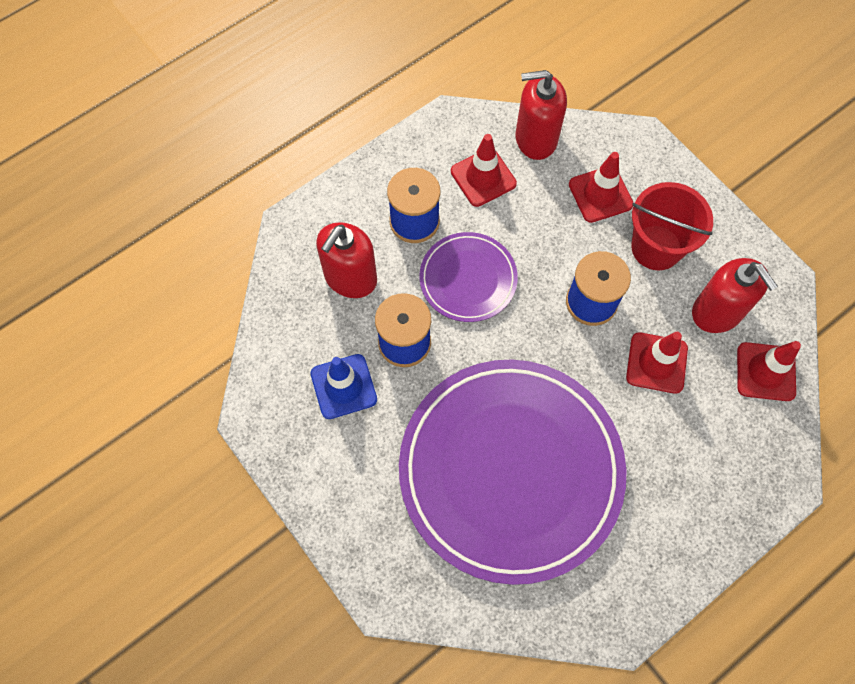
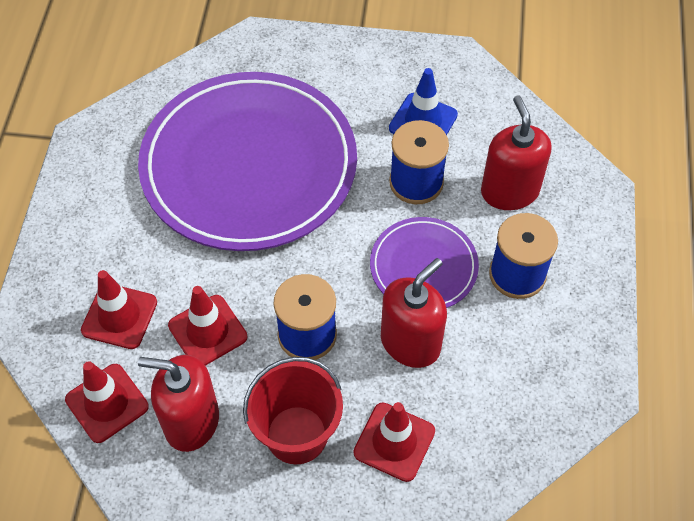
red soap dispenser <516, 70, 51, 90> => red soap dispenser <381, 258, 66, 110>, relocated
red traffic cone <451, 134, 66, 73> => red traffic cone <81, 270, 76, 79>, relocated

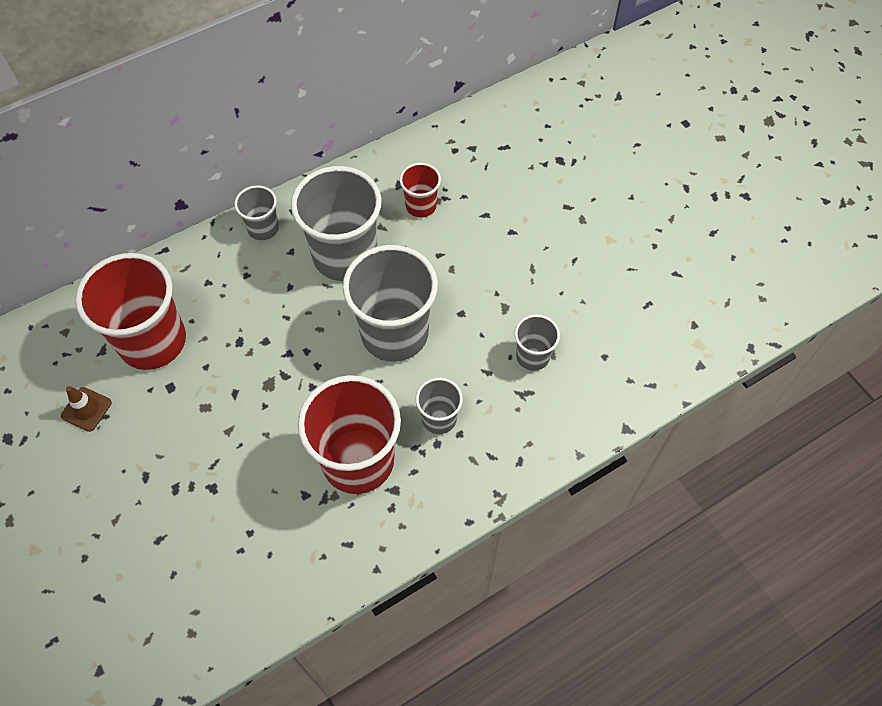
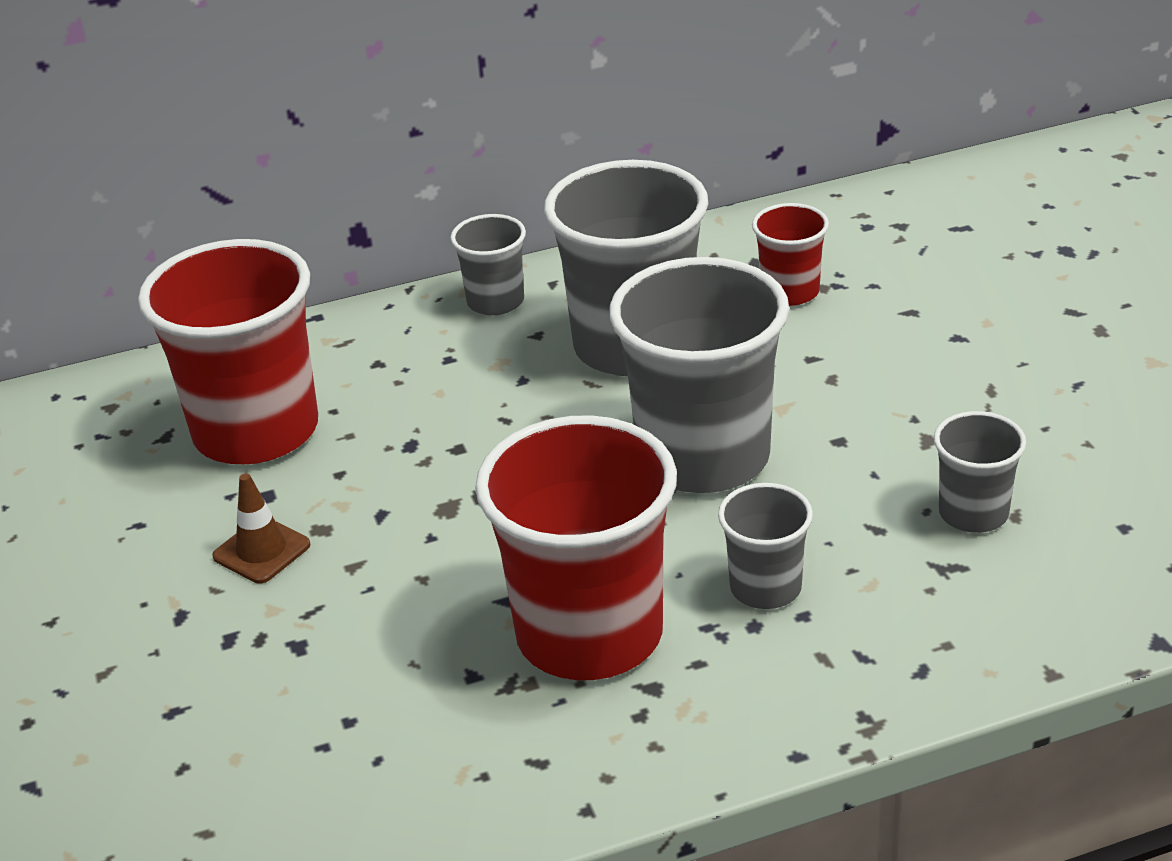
brown traffic cone <61, 386, 51, 46> => brown traffic cone <212, 473, 99, 111>, relocated

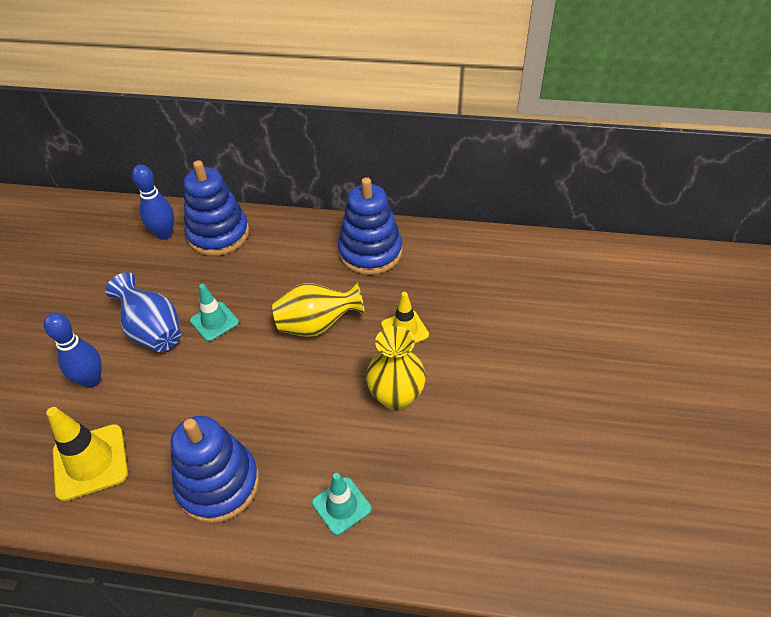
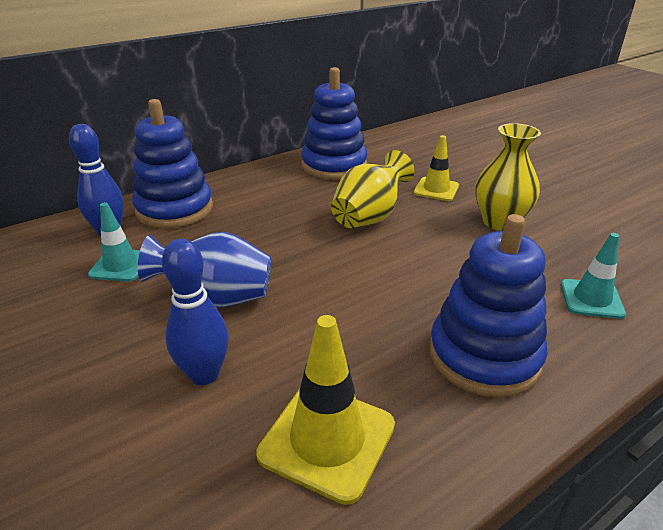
turquoise traffic cone <190, 284, 49, 57> => turquoise traffic cone <88, 202, 52, 80>, relocated

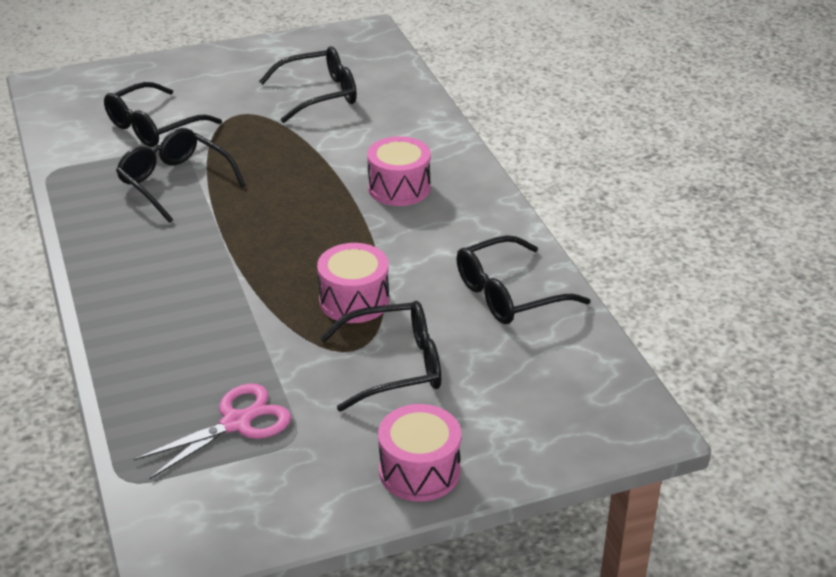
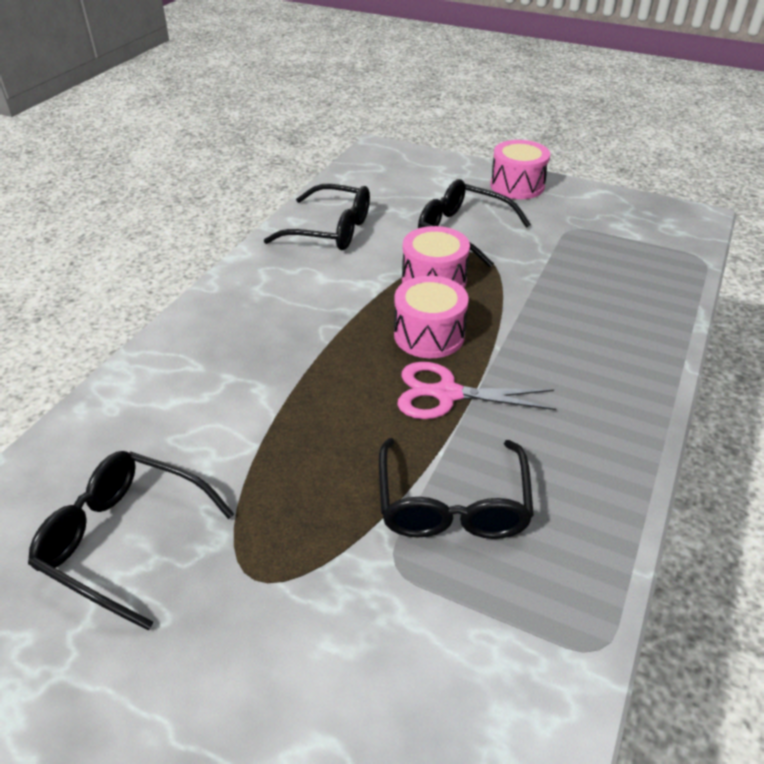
black glasses <104, 82, 118, 65> => nothing
pink drum <367, 136, 64, 70> => pink drum <394, 276, 75, 82>, relocated
pink scissors <134, 384, 157, 95> => pink scissors <397, 362, 159, 57>, relocated

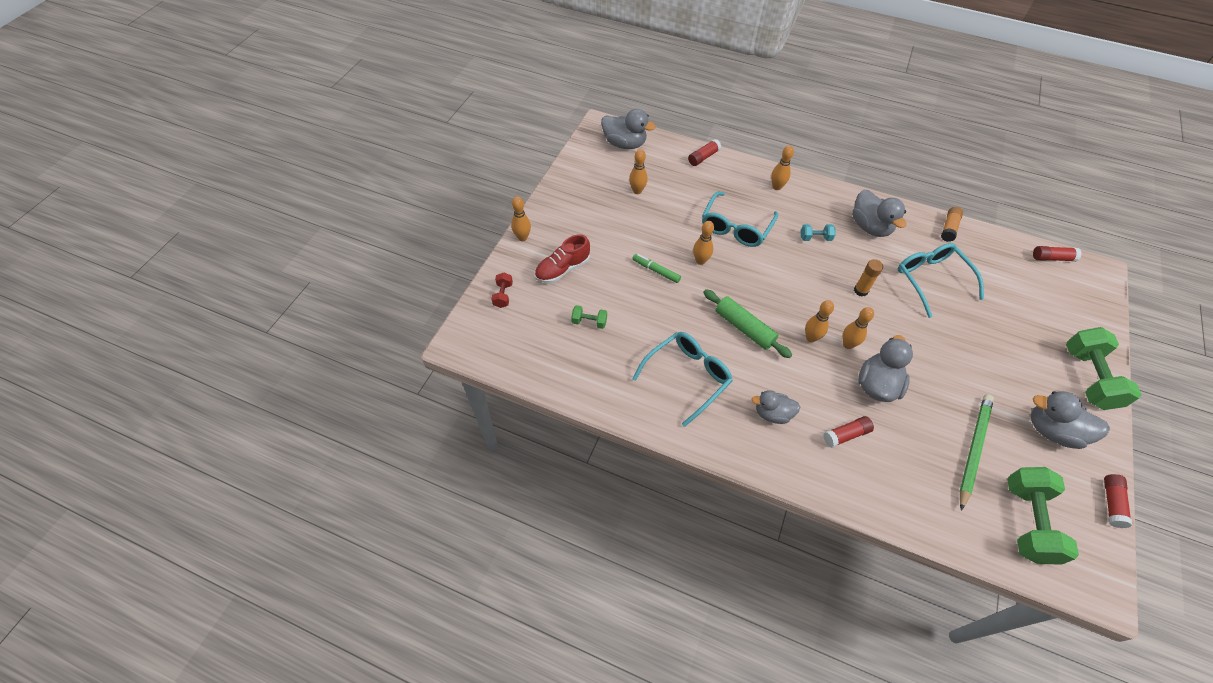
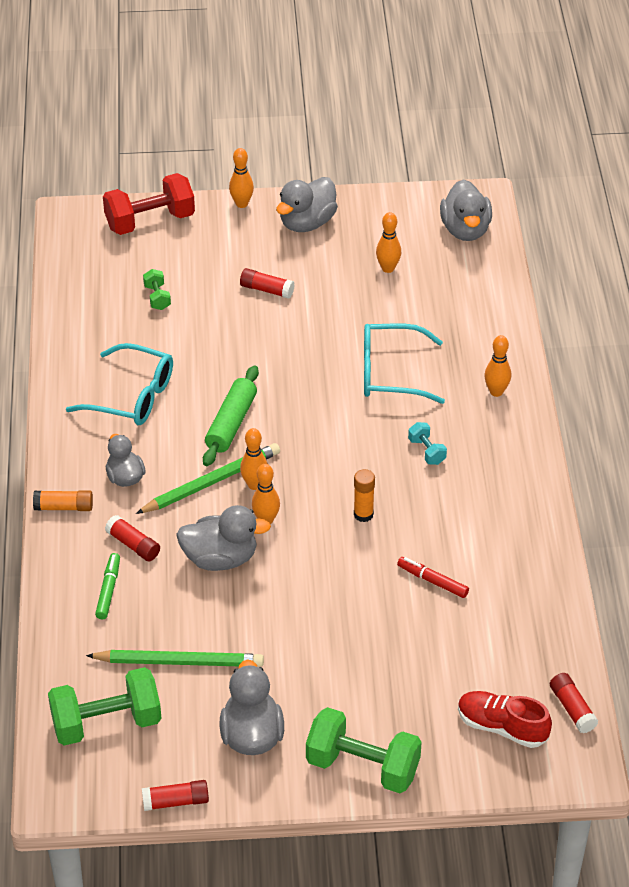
red glue stick <688, 139, 33, 27> => red glue stick <240, 268, 55, 31>, relocated
grey duck <852, 190, 54, 47> => grey duck <276, 177, 62, 55>, relocated
orange glue stick <941, 207, 22, 35> => orange glue stick <33, 490, 60, 21>, relocated
orange bowling pin <693, 221, 21, 44> => nothing
red shoe <535, 234, 55, 49> => red shoe <458, 691, 94, 57>, relocated
turquoise glasses <898, 243, 86, 75> => red marker <397, 557, 72, 41>
green marker <632, 254, 49, 29> => green marker <95, 553, 25, 66>, relocated
red dumbbell <491, 273, 22, 35> => red dumbbell <103, 173, 92, 62>, x2.12
green dumbbell <1066, 327, 76, 83> => green dumbbell <306, 707, 116, 86>, 45 degrees clockwise
nothing => green pencil <136, 443, 144, 71>

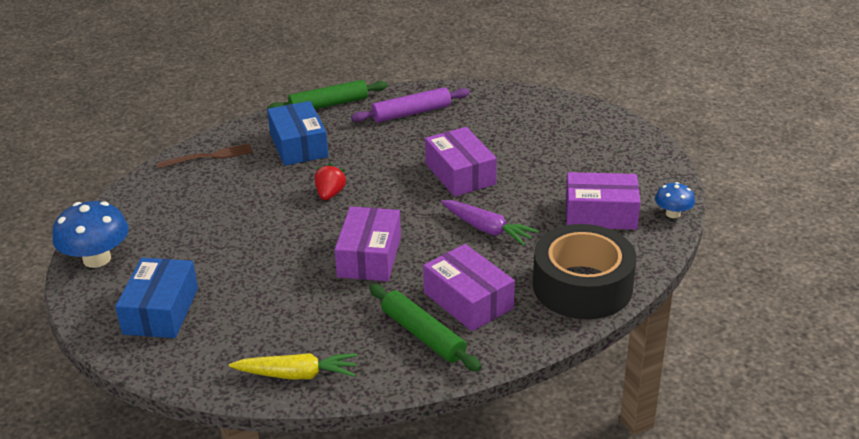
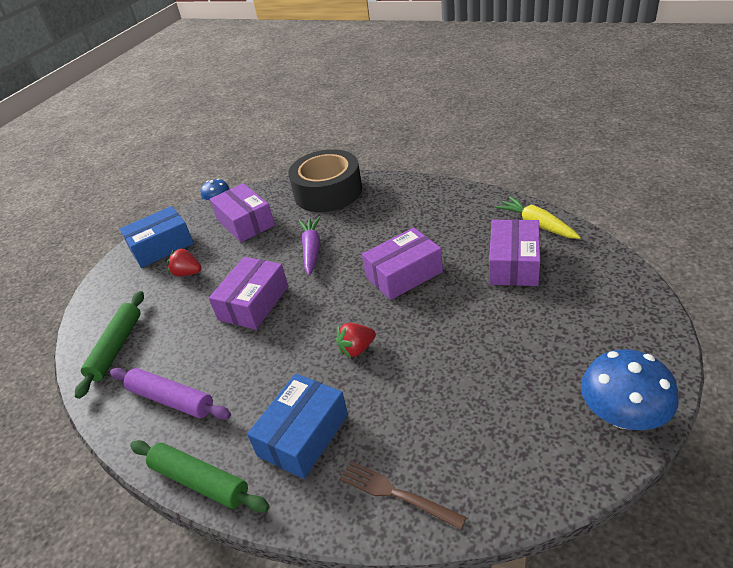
purple box <423, 244, 92, 87> => purple box <489, 219, 51, 67>, relocated
blue box <115, 258, 83, 80> => blue box <120, 206, 74, 62>, relocated
green rolling pin <369, 284, 113, 87> => green rolling pin <75, 291, 69, 108>, relocated
nothing => red strawberry <167, 248, 35, 28>

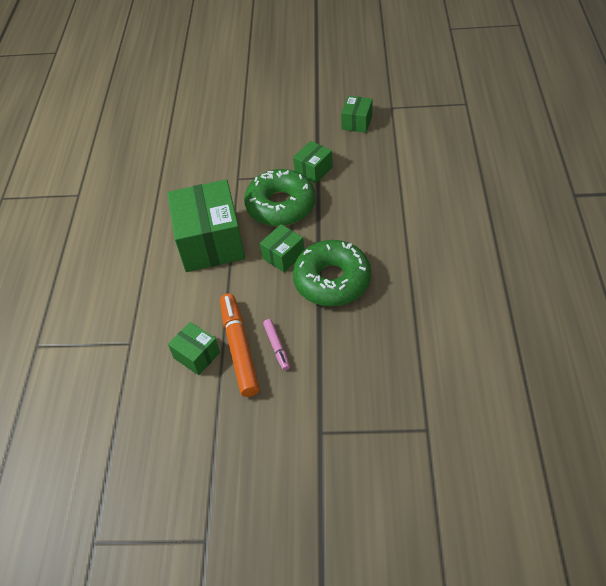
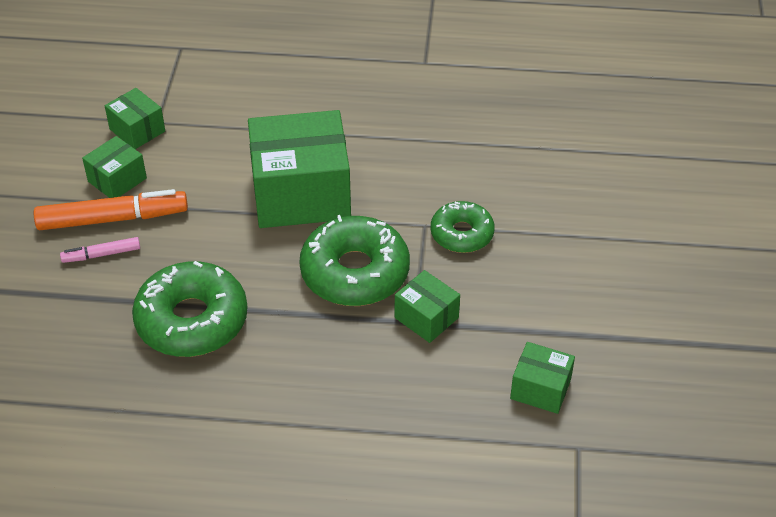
green box <260, 224, 44, 48> => green box <105, 88, 60, 61>, relocated
nothing => green donut <431, 201, 64, 52>

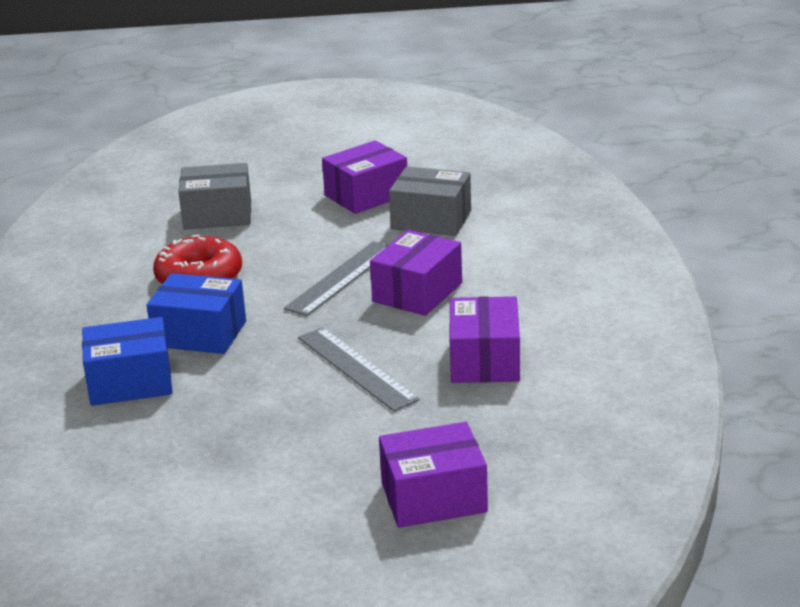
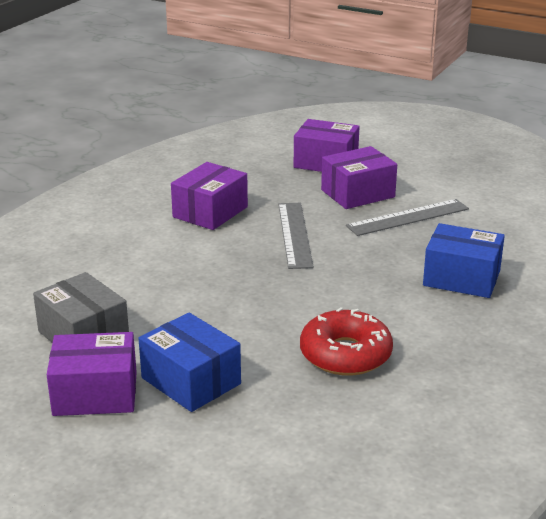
grey box <178, 163, 73, 67> => nothing
purple box <370, 230, 92, 86> => purple box <321, 146, 76, 63>, relocated
grey ruler <284, 241, 104, 75> => grey ruler <346, 199, 123, 37>, relocated
blue box <147, 273, 99, 81> => blue box <138, 313, 103, 99>, relocated

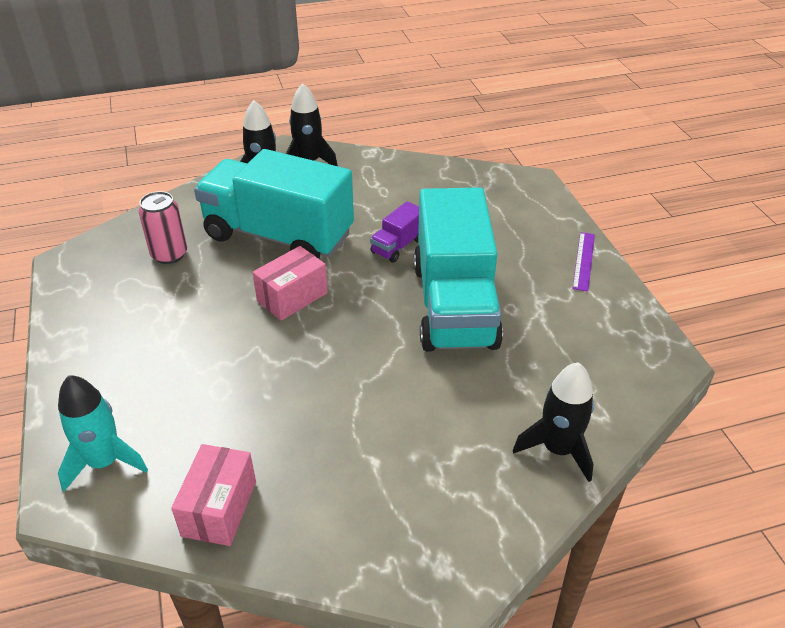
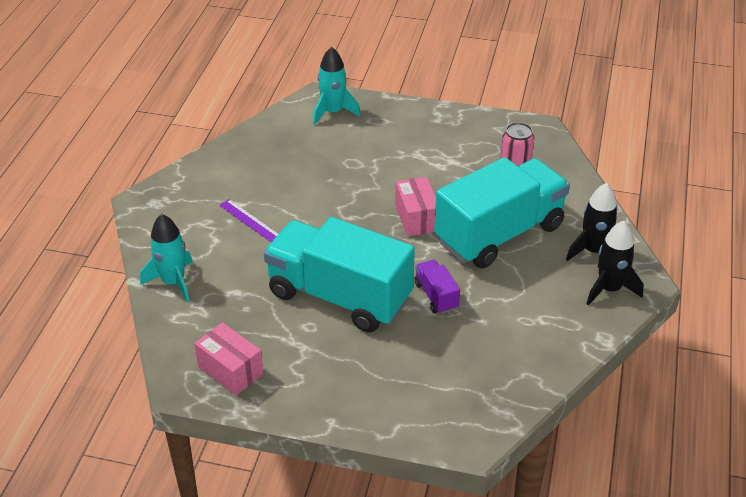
purple ruler <572, 232, 23, 60> => purple ruler <219, 199, 59, 43>, relocated
black rocket <513, 362, 81, 120> => turquoise rocket <140, 214, 53, 89>
pink box <171, 444, 85, 102> => pink box <194, 322, 69, 73>, relocated

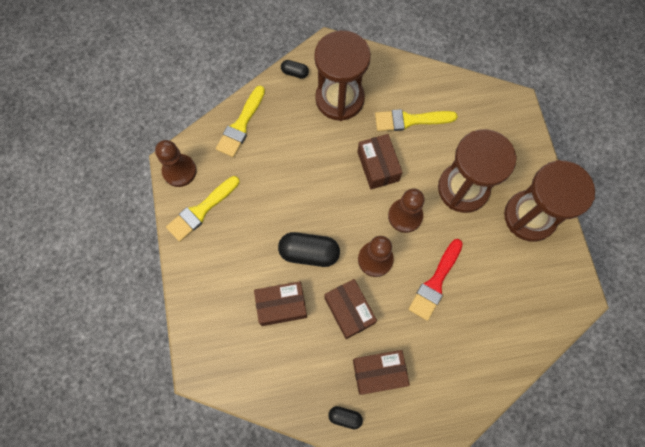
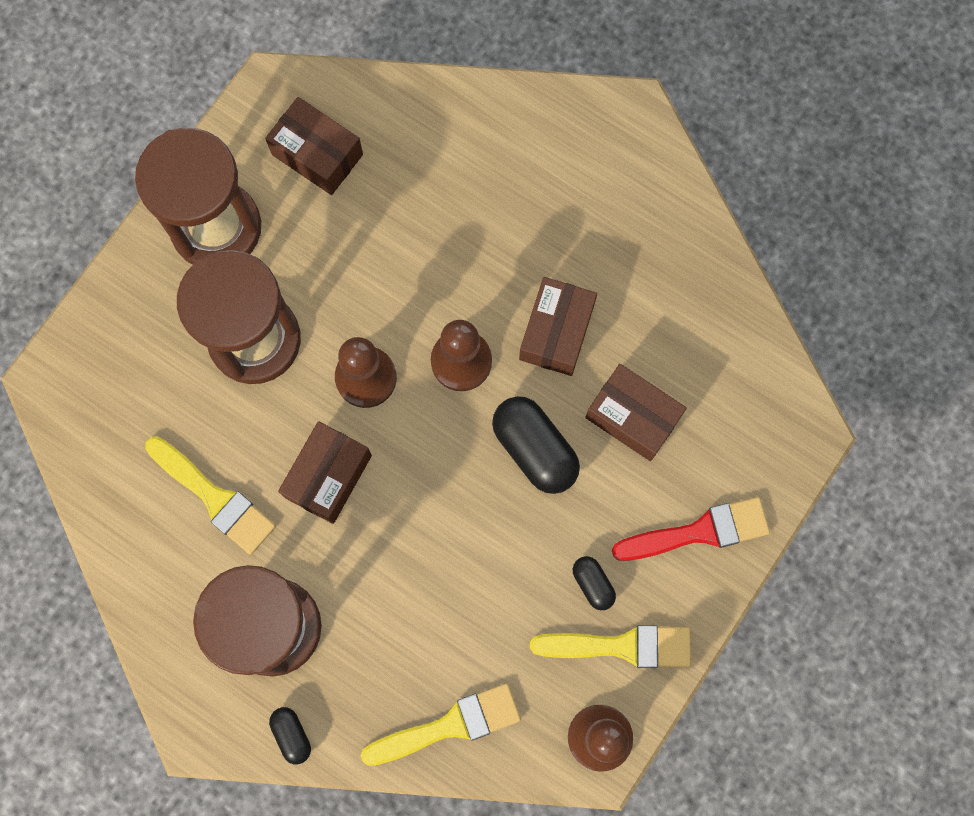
red brush <408, 239, 55, 82> => red brush <612, 497, 158, 64>, relocated
brown box <353, 350, 57, 45> => brown box <265, 97, 98, 98>, relocated
black capsule <328, 406, 35, 23> => black capsule <573, 556, 43, 54>, relocated

